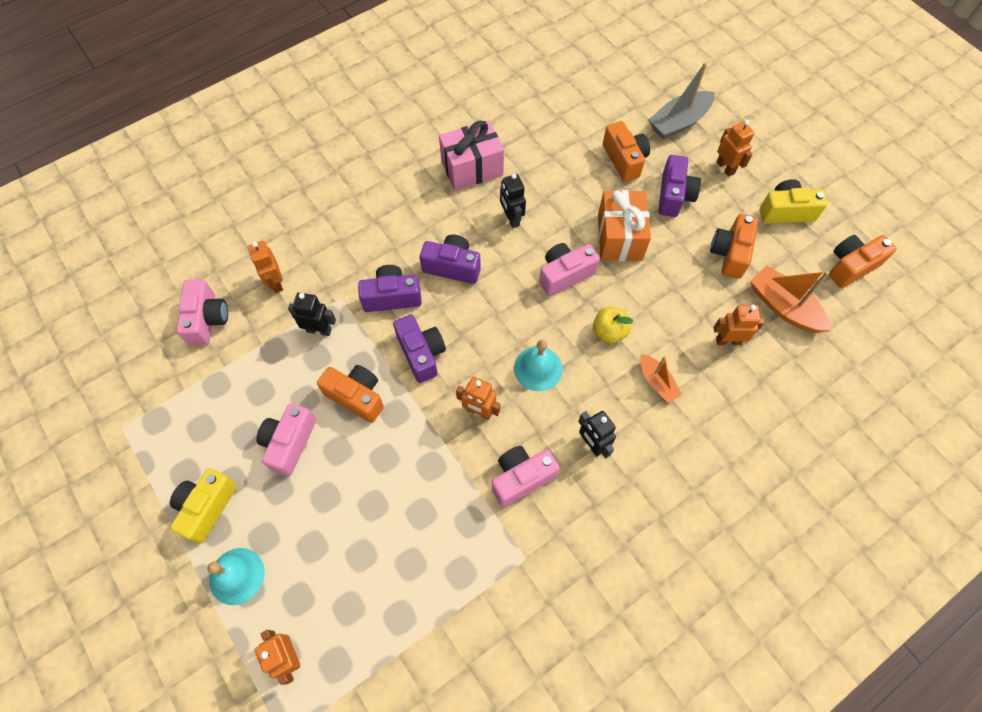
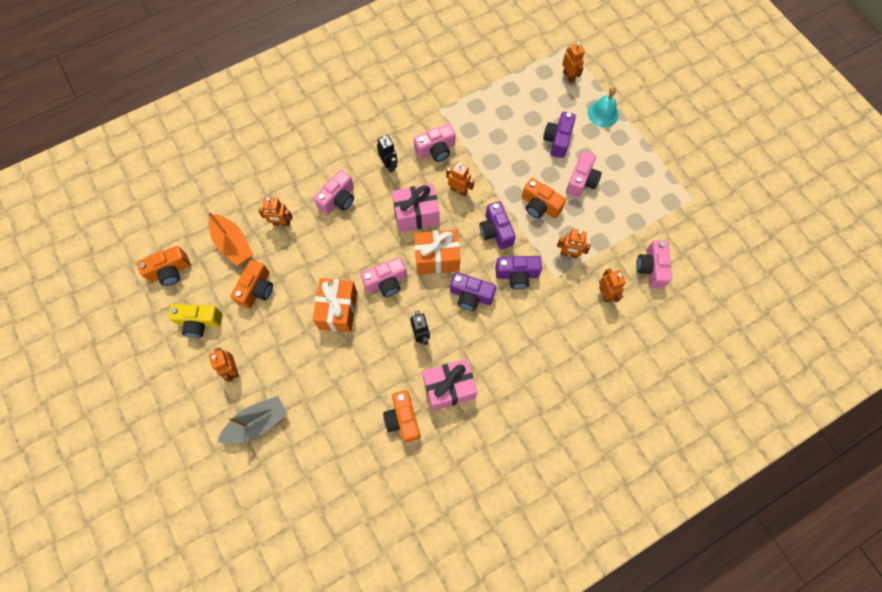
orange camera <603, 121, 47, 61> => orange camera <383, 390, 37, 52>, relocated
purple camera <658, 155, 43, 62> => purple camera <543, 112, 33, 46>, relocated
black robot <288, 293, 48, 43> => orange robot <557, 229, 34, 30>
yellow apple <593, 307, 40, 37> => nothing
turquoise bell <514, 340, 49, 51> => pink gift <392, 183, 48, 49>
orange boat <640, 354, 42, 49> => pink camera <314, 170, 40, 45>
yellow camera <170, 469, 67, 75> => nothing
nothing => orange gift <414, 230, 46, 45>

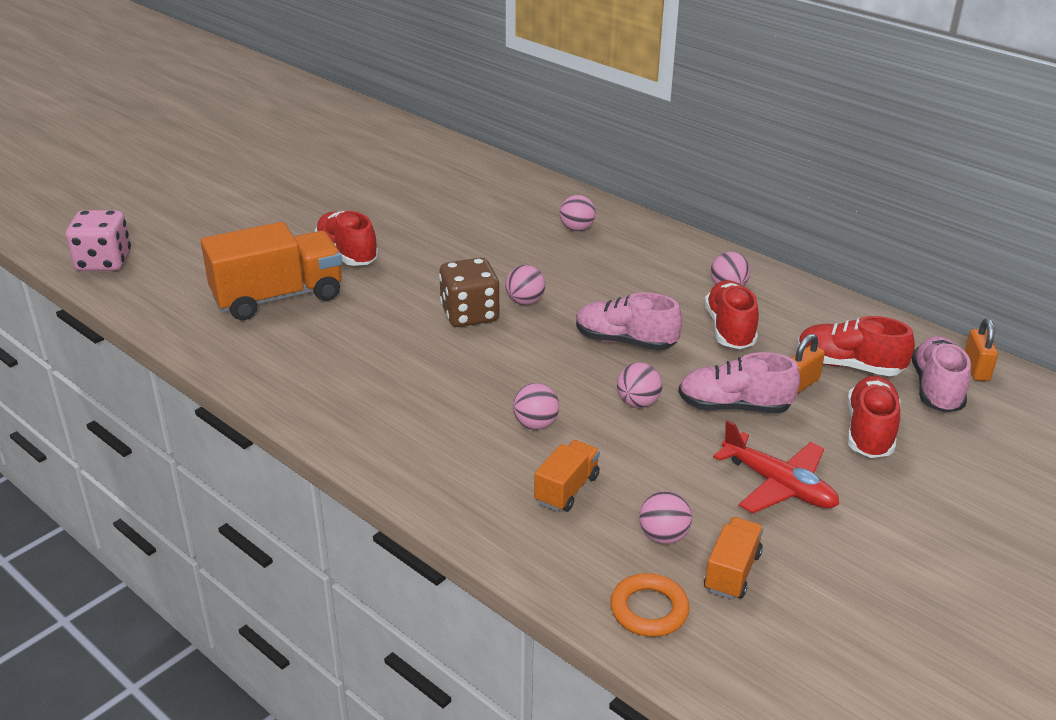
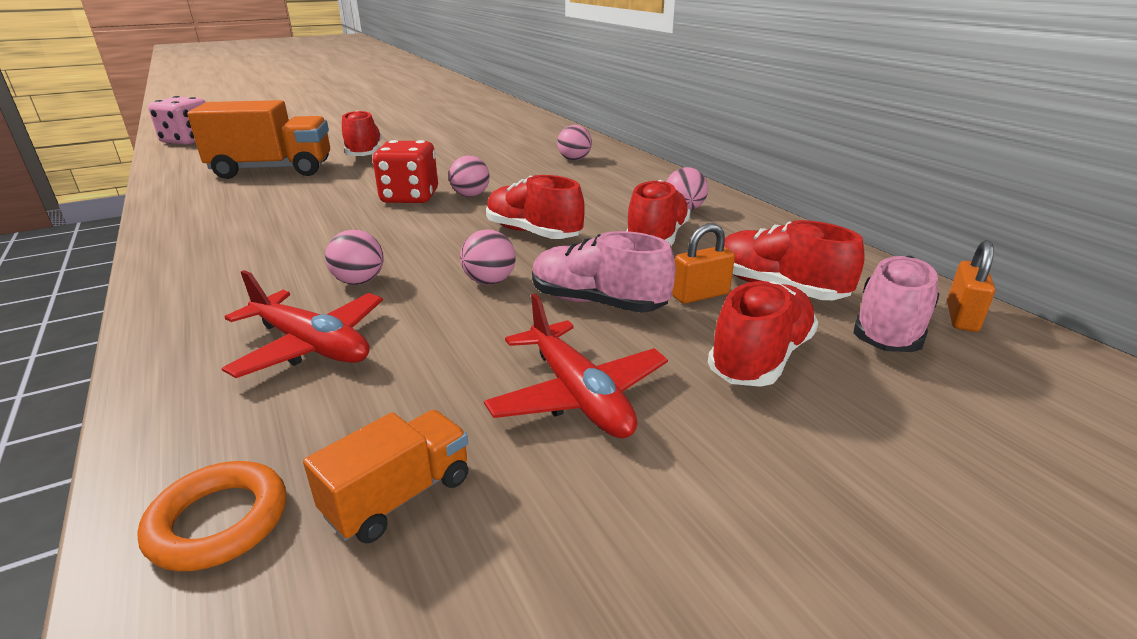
brown dice <439, 258, 61, 69> => red dice <373, 140, 65, 63>
pink shoe <576, 292, 106, 59> => red shoe <486, 175, 99, 64>
orange truck <534, 440, 66, 72> => red plane <221, 270, 162, 108>
pink ball <639, 491, 53, 53> => nothing

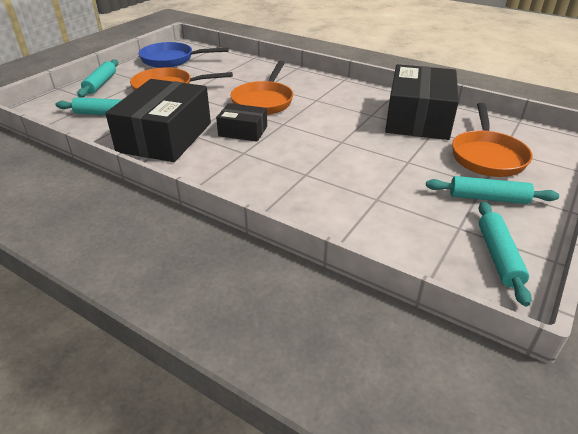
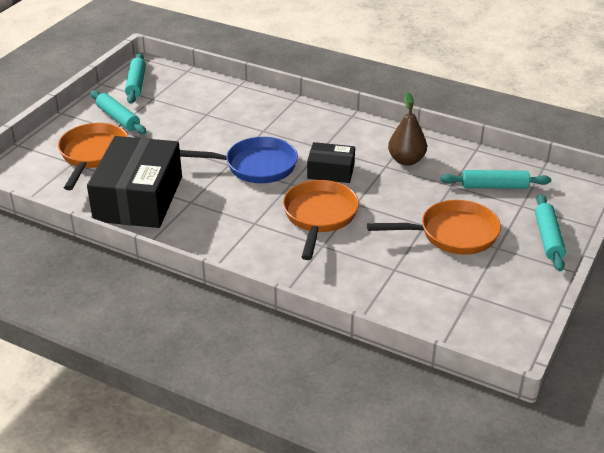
blue pan <138, 42, 91, 26> => blue pan <180, 137, 118, 46>, relocated
black box <105, 79, 106, 83> => brown pear <388, 93, 39, 73>
turquoise rolling pin <426, 176, 133, 28> => turquoise rolling pin <90, 90, 56, 44>, 45 degrees clockwise

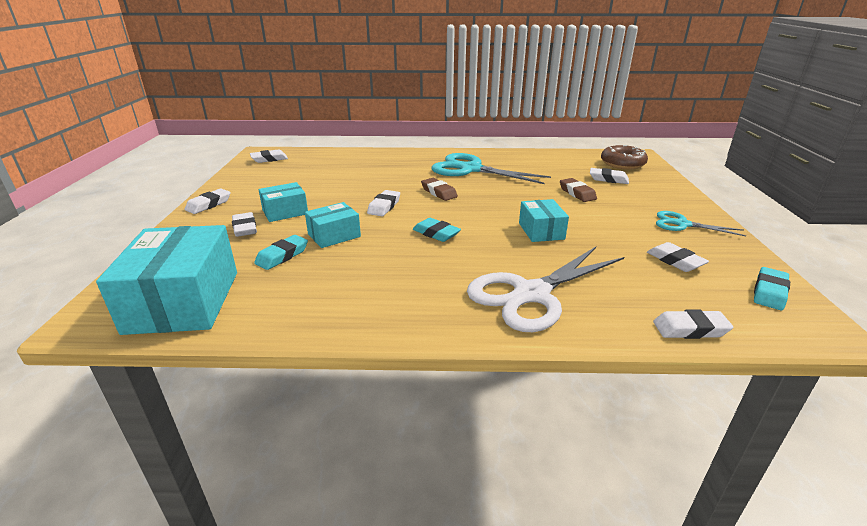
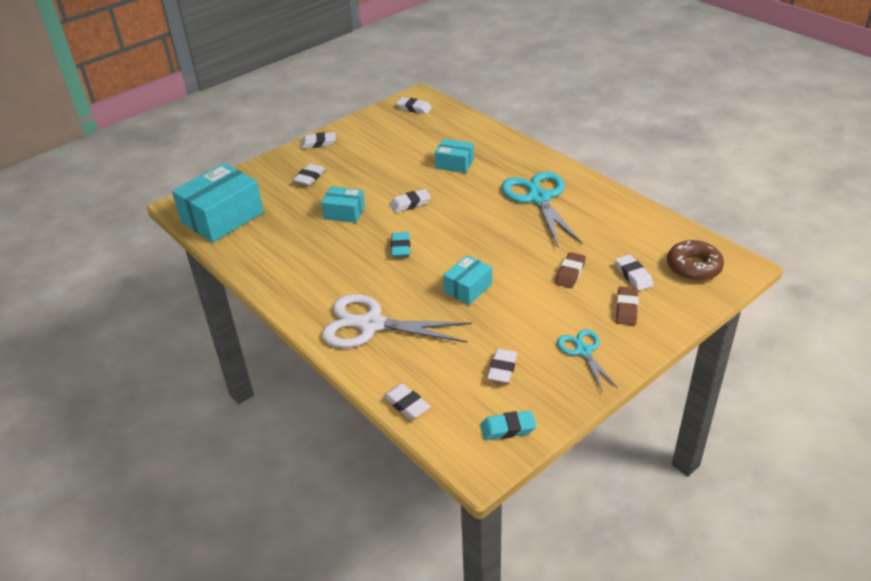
brown eraser <421, 178, 37, 23> => brown eraser <616, 286, 23, 39>, relocated
turquoise box <258, 182, 50, 40> => turquoise box <435, 139, 39, 34>, relocated
turquoise eraser <254, 235, 54, 35> => nothing

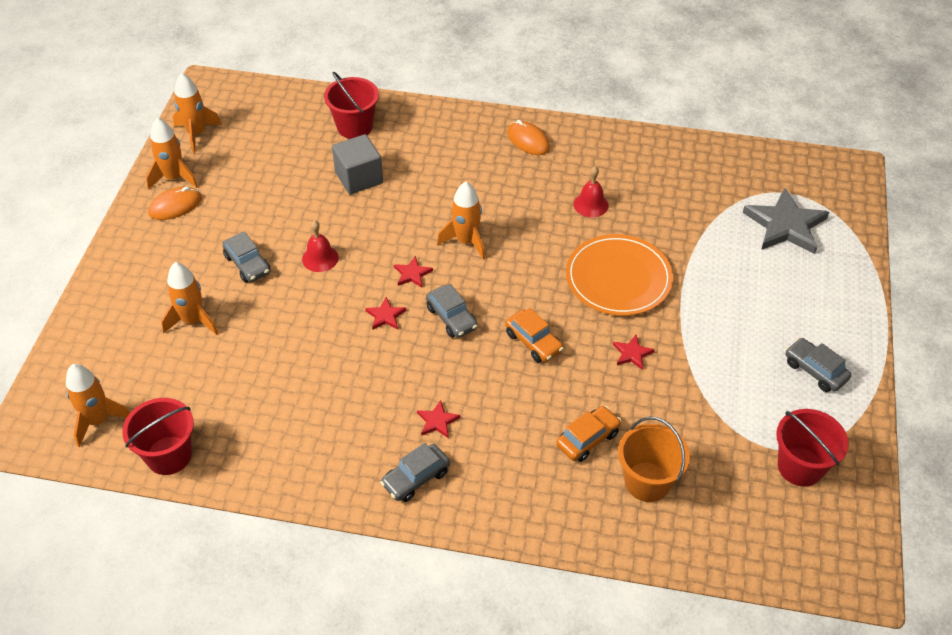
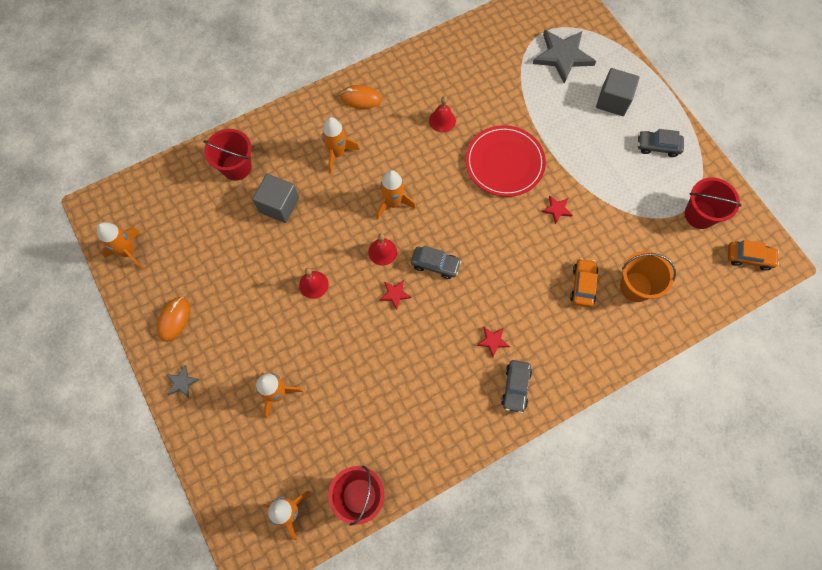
orange rocket <146, 117, 52, 73> => orange rocket <322, 117, 38, 56>, relocated
grey car <222, 231, 49, 52> => nothing
orange plate <566, 234, 107, 82> => red plate <465, 125, 81, 72>
red star <394, 256, 39, 32> => red bell <368, 233, 29, 33>
orange car <505, 308, 59, 55> => orange car <728, 240, 51, 31>, relocated
nothing => grey cube <596, 68, 43, 48>
nothing => grey star <166, 365, 33, 33>

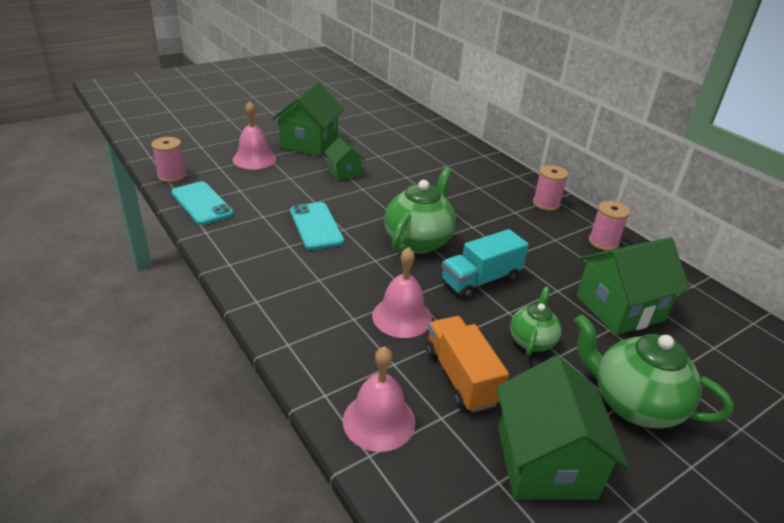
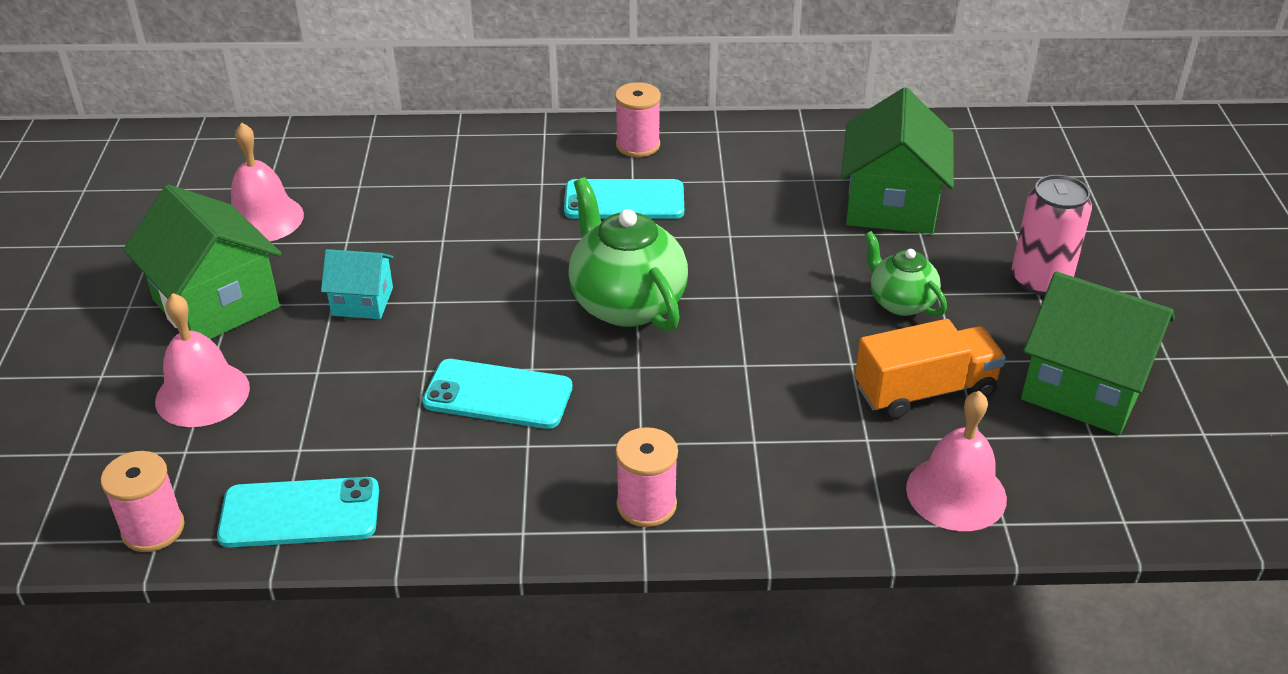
green house <324, 137, 41, 43> => turquoise house <321, 249, 73, 70>
pink spool <589, 201, 41, 50> => pink spool <616, 427, 62, 100>, relocated
turquoise truck <442, 229, 87, 70> => nothing
pink bell <372, 247, 60, 91> => pink bell <231, 123, 73, 118>, relocated
green teapot <574, 314, 160, 115> => pink can <1011, 175, 81, 121>
orange truck <426, 316, 83, 97> => orange truck <855, 319, 151, 100>, 150 degrees clockwise
nothing => turquoise phone <564, 179, 120, 40>

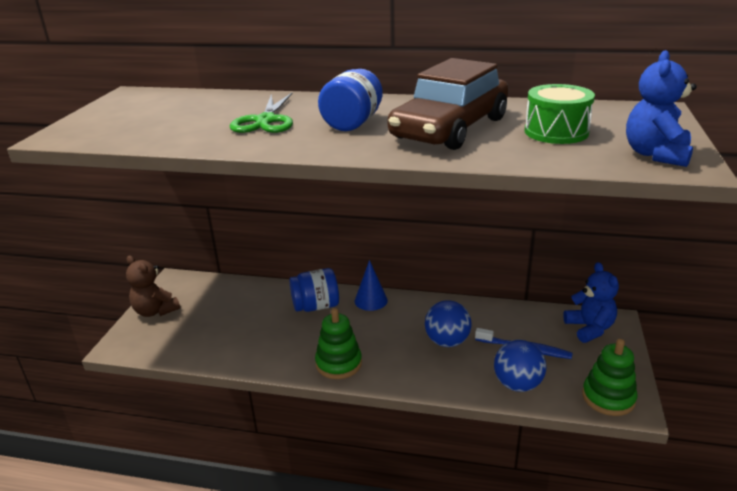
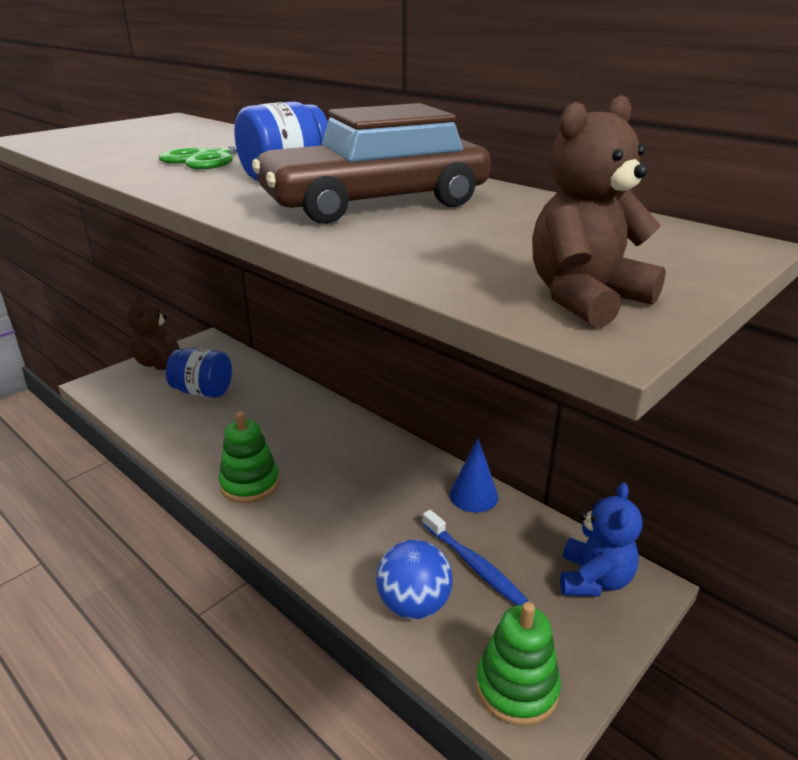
blue teddy bear <626, 50, 71, 117> => brown teddy bear <532, 95, 134, 233>
green drum <525, 84, 70, 60> => nothing
blue cone <355, 260, 33, 51> => blue cone <449, 438, 49, 75>, relocated
blue jar <290, 268, 49, 44> => blue jar <166, 348, 66, 50>, relocated
blue ball <425, 300, 46, 47> => nothing

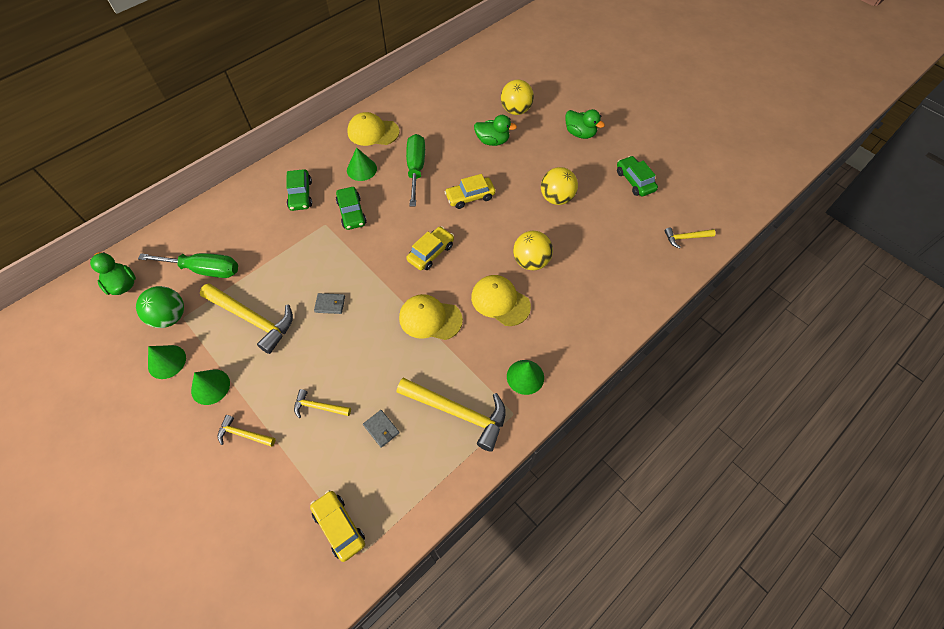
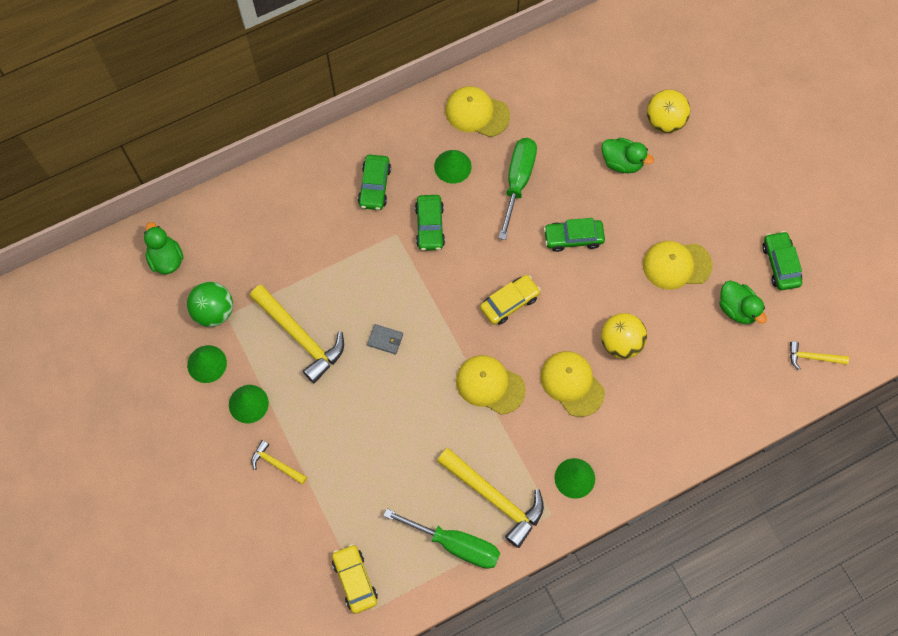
green duck <565, 109, 40, 30> => green duck <719, 281, 48, 43>, relocated
yellow ball <541, 167, 37, 38> => yellow cap <643, 241, 69, 49>
yellow car <445, 174, 51, 35> => green car <544, 218, 61, 34>
green screwdriver <138, 253, 100, 25> => green screwdriver <384, 509, 116, 60>, relocated
yellow hammer <294, 389, 57, 29> => nothing
grey wallet <363, 410, 37, 38> => nothing

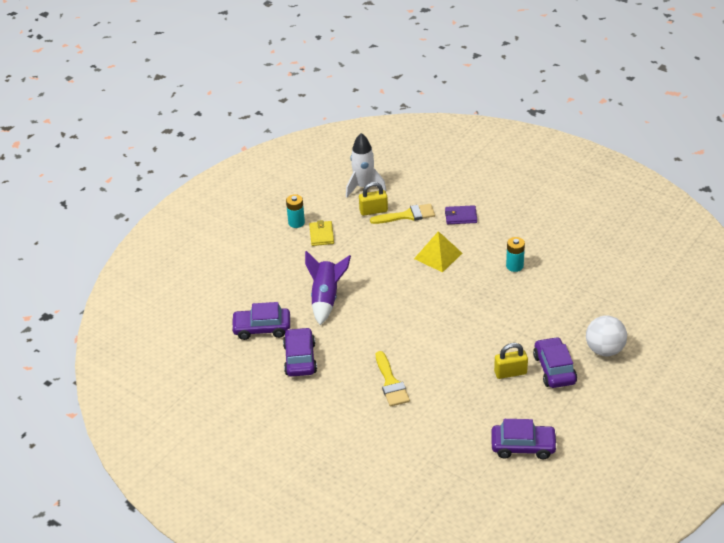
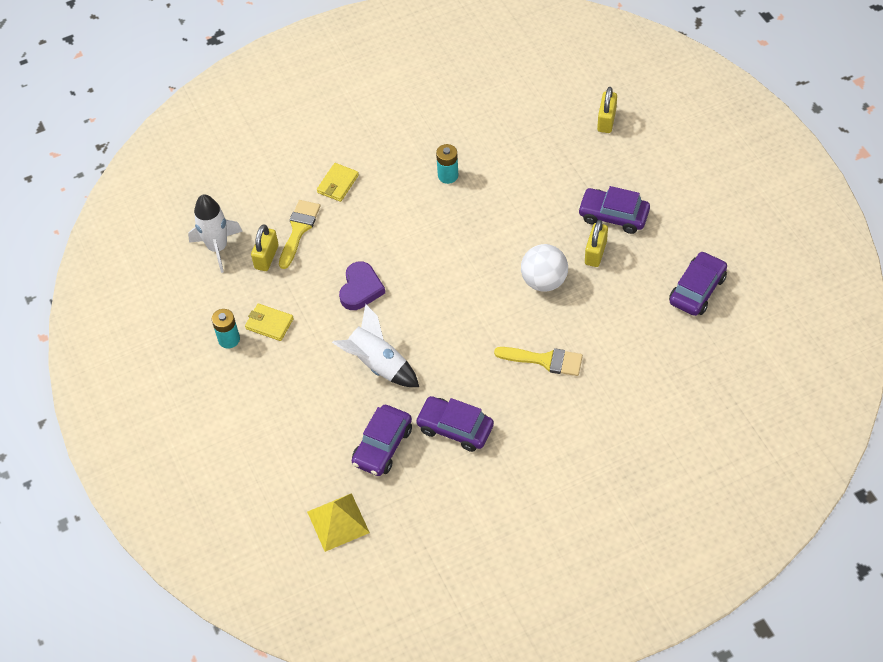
purple wallet <445, 205, 32, 19> => yellow wallet <317, 163, 42, 39>
yellow pyramid <414, 231, 48, 41> => yellow pyramid <307, 493, 63, 59>, relocated
purple rocket <305, 251, 46, 74> => white rocket <332, 304, 87, 83>
white ball <586, 315, 41, 41> => white ball <521, 244, 47, 48>, relocated
nothing => yellow padlock <597, 87, 20, 46>
nothing => purple heart <339, 262, 46, 48>

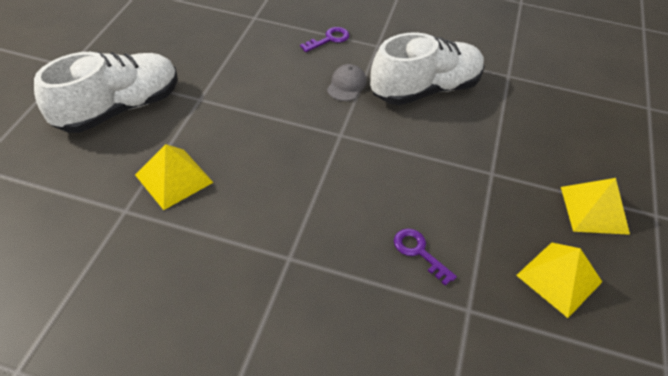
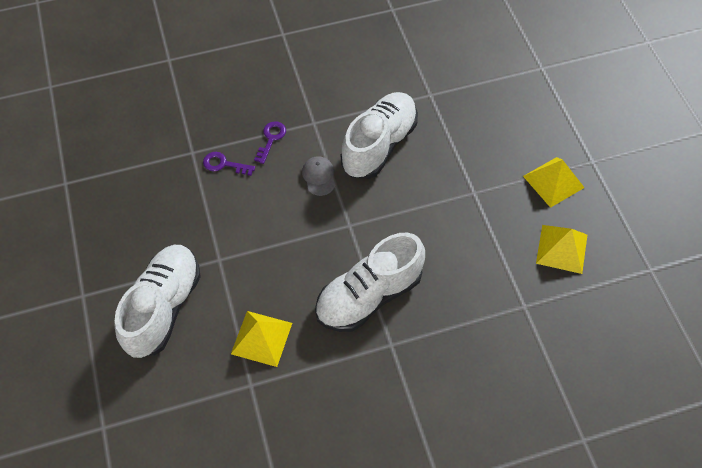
purple key <394, 228, 63, 58> => purple key <203, 152, 52, 24>, relocated
nothing => white shoe <315, 233, 110, 99>

